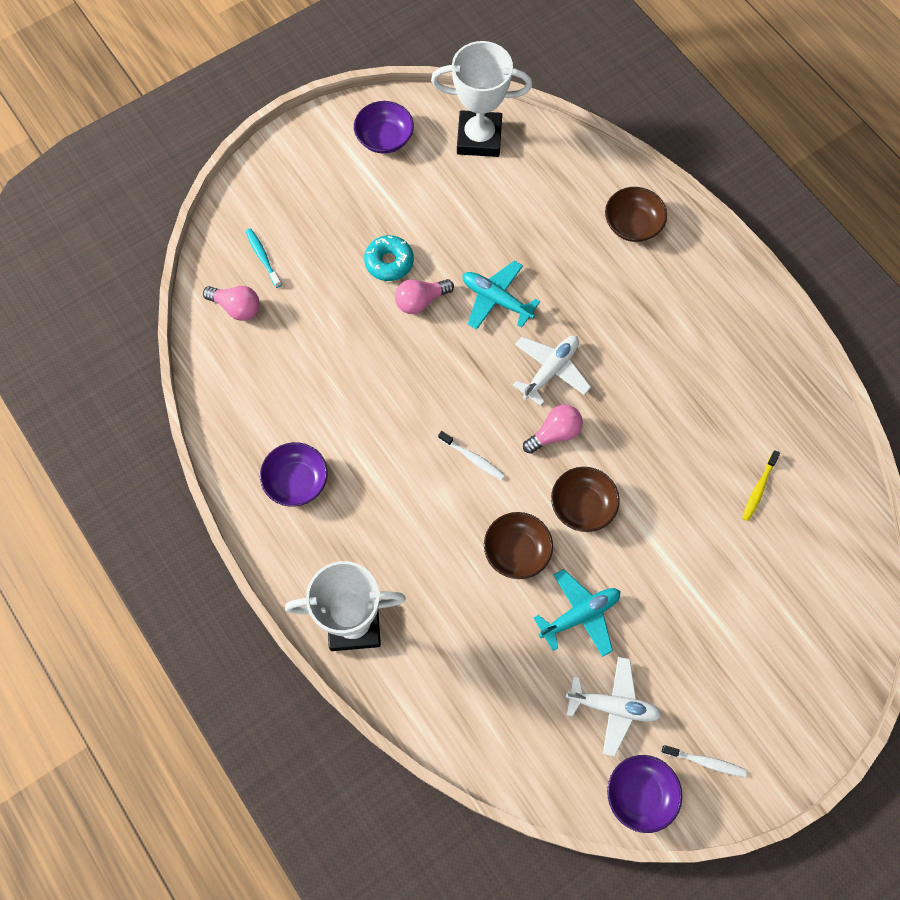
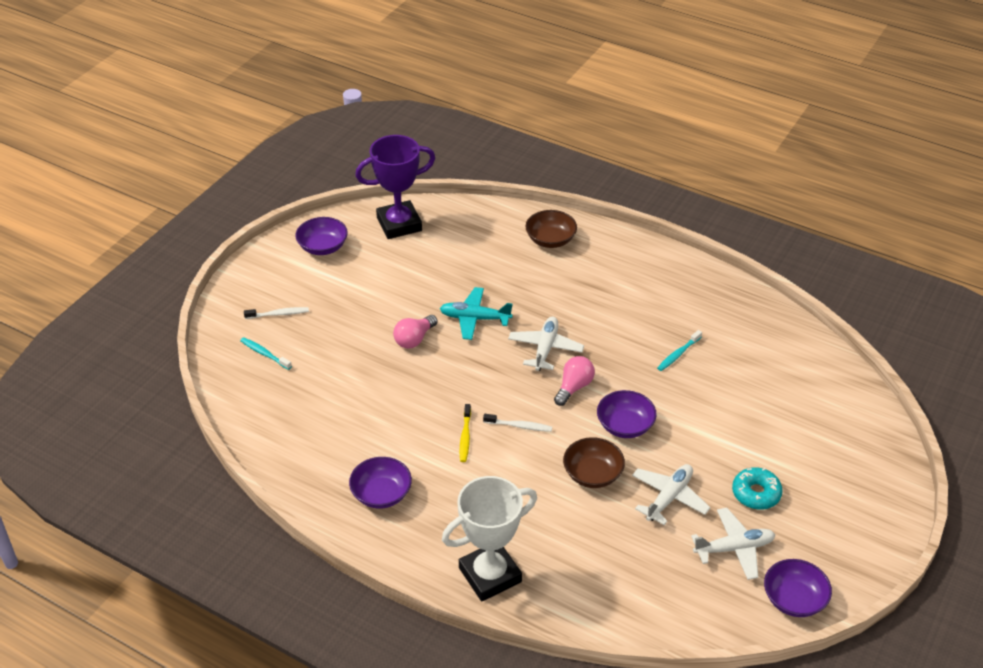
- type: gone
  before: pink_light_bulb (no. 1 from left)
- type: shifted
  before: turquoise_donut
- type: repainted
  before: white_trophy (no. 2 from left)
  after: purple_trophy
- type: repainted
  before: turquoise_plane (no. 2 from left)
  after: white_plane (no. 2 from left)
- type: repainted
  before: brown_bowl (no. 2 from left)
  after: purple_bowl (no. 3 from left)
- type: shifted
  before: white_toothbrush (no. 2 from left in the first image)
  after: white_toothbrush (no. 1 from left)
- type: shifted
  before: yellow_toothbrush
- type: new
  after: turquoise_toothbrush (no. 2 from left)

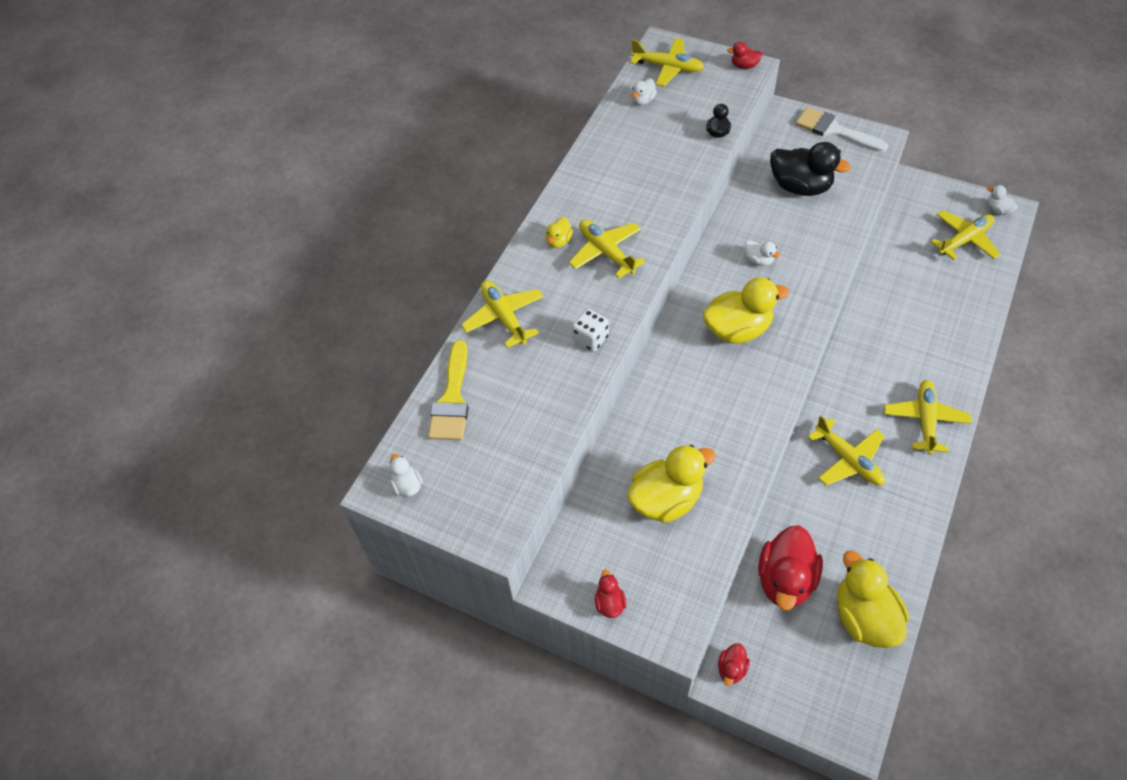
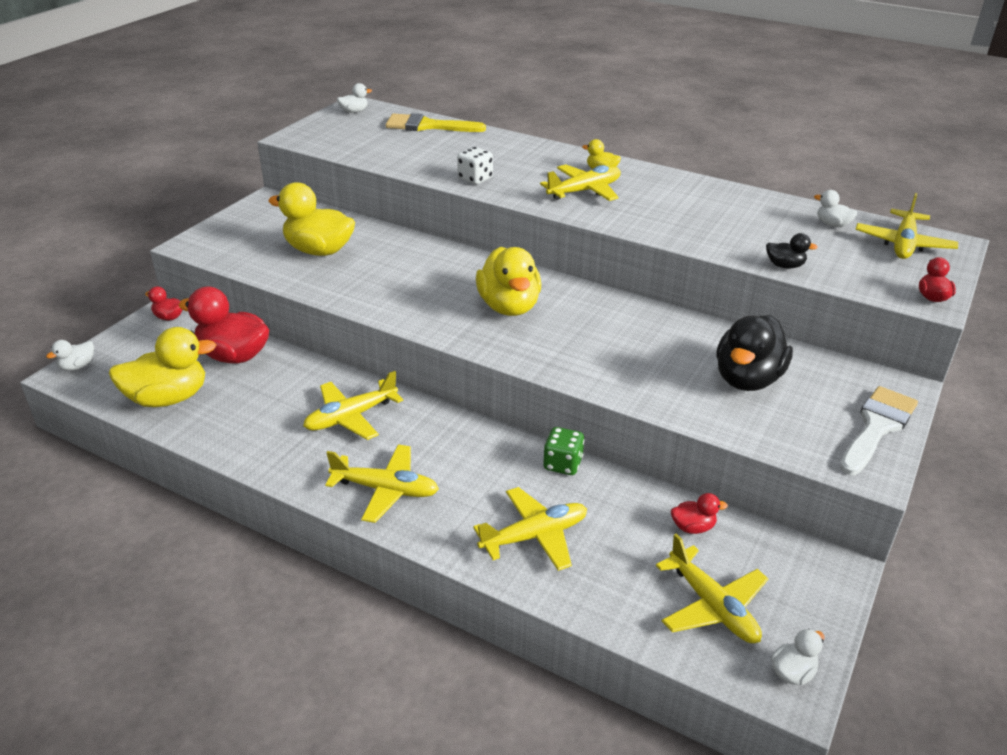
- type: shifted
  before: yellow_plane (no. 1 from left in the first image)
  after: yellow_plane (no. 3 from left)
- type: shifted
  before: red_duck (no. 1 from left in the first image)
  after: red_duck (no. 3 from left)
- type: rotated
  before: yellow_duck (no. 2 from left)
  turn: 135
- type: shifted
  before: white_duck (no. 3 from left in the first image)
  after: white_duck (no. 1 from left)
- type: new
  after: green_dice

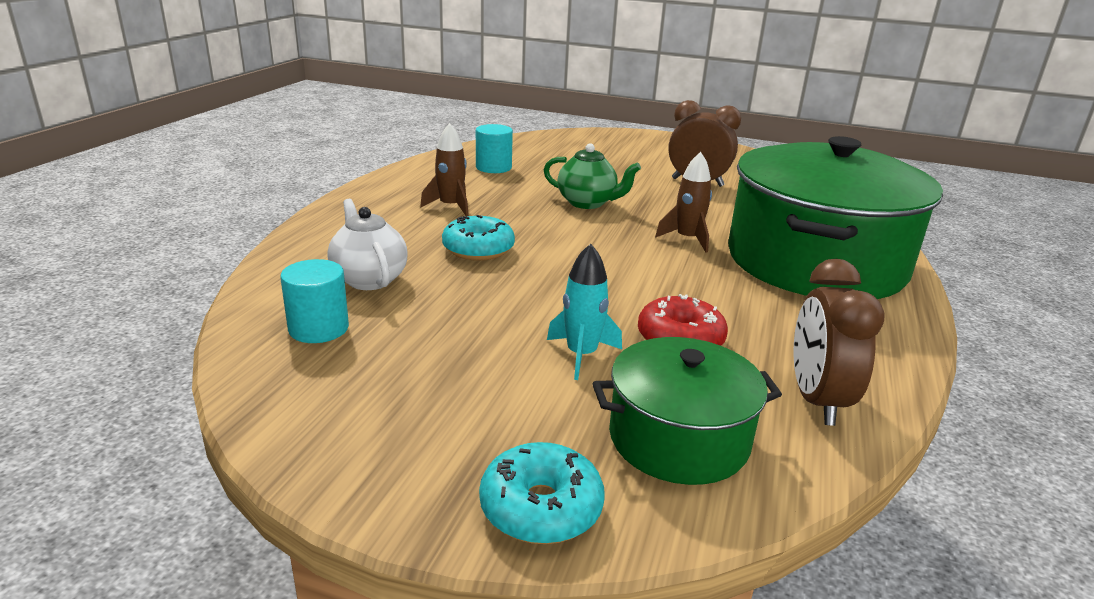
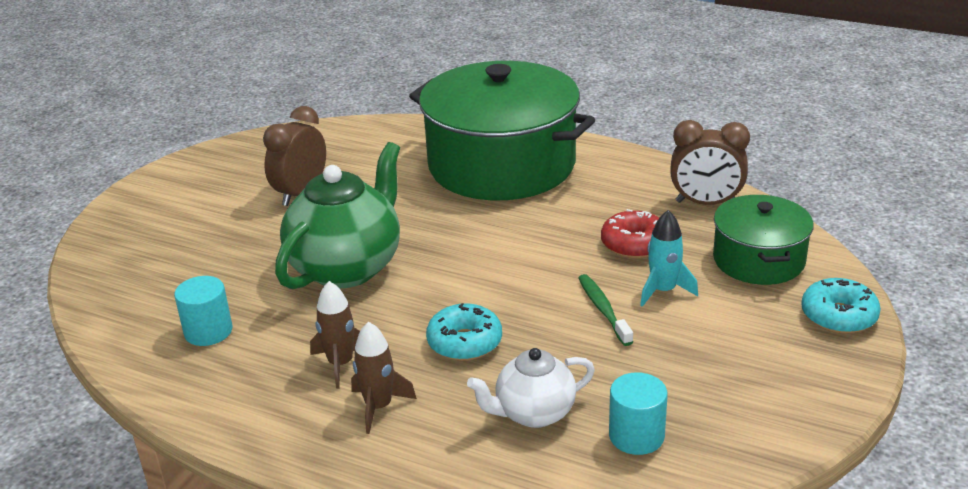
- type: scaled
  before: green_teapot
  scale: 1.76
- type: shifted
  before: brown_rocket (no. 2 from left)
- type: new
  after: green_toothbrush

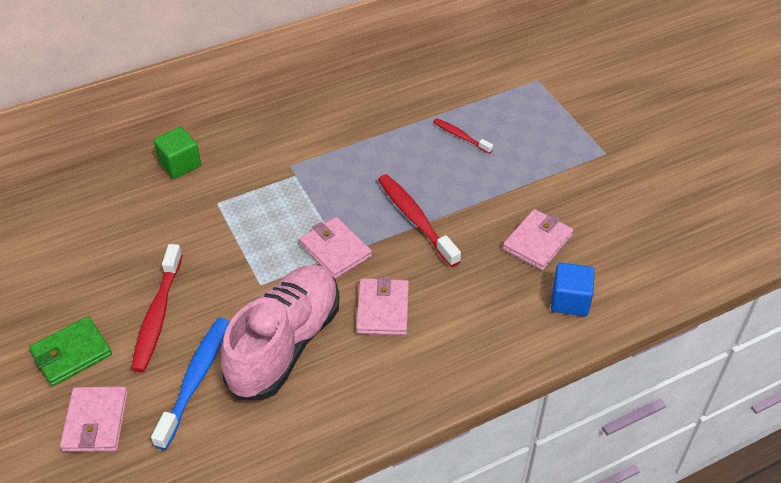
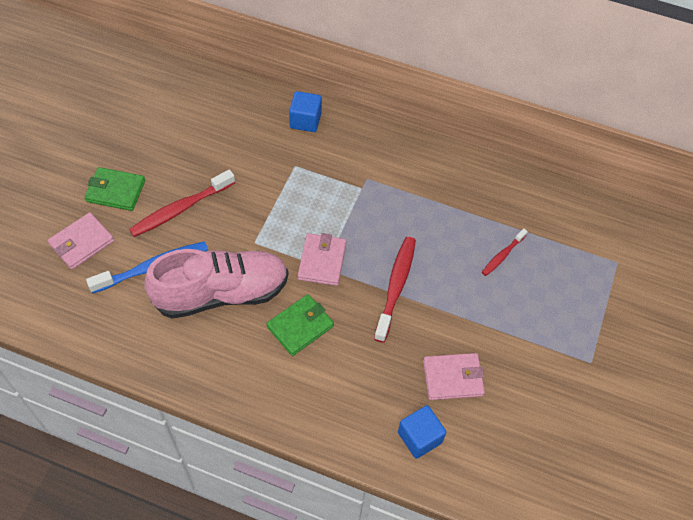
- type: repainted
  before: green_cube
  after: blue_cube (no. 1 from left)
- type: repainted
  before: pink_wallet (no. 3 from left)
  after: green_wallet (no. 2 from left)
- type: rotated
  before: red_toothbrush (no. 3 from left)
  turn: -135

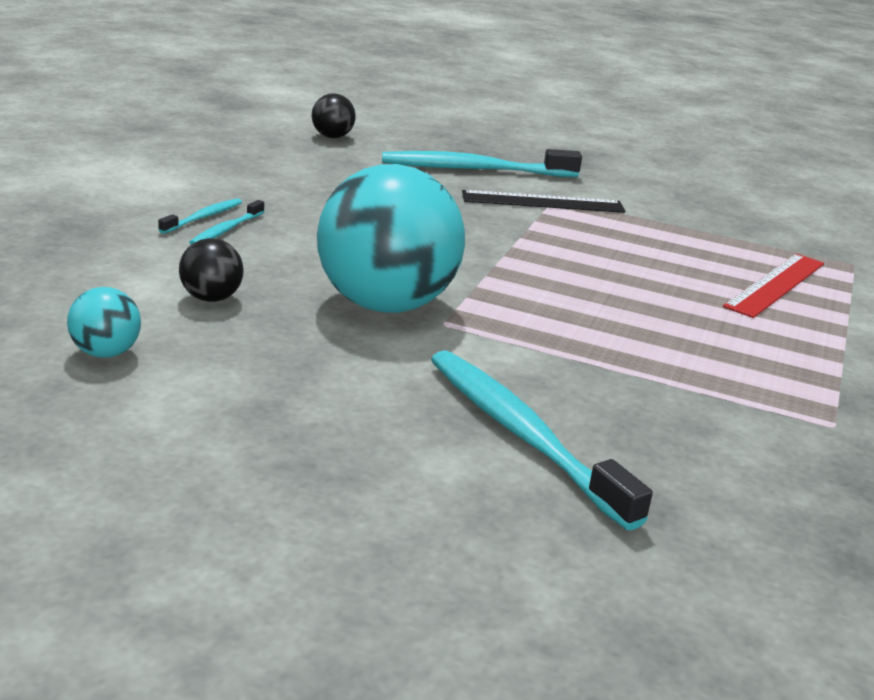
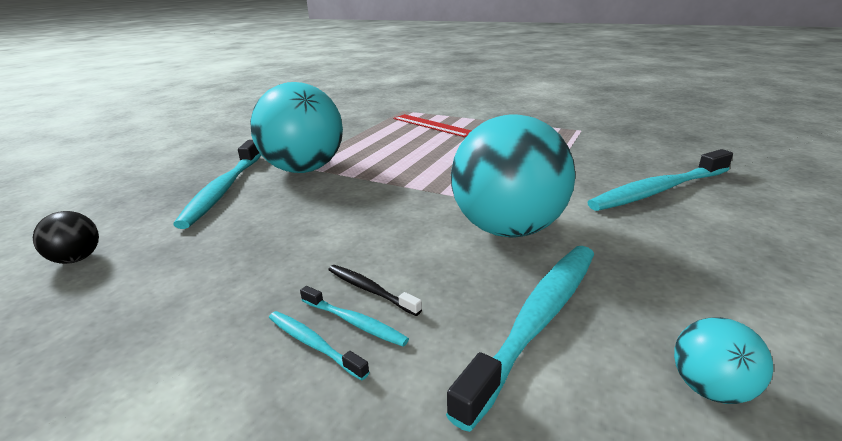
- type: swapped
  before: black_ball (no. 1 from left)
  after: turquoise_toothbrush (no. 4 from left)
- type: swapped
  before: black_ruler
  after: turquoise_ball (no. 1 from left)
- type: new
  after: black_toothbrush

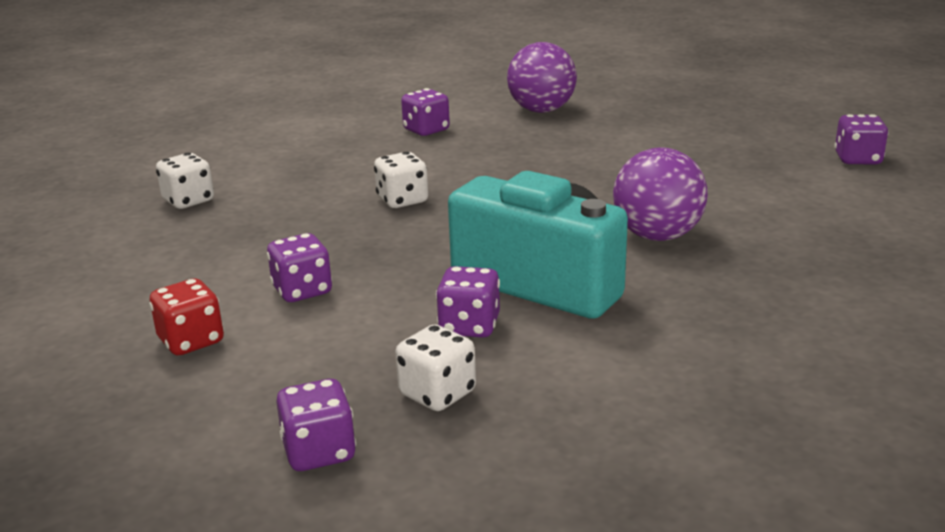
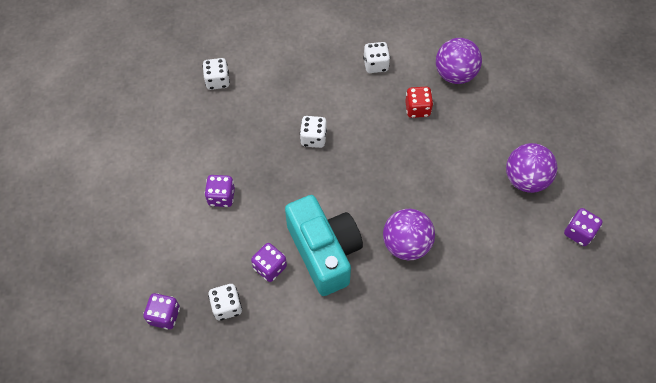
- type: shifted
  before: red_dice
- type: repainted
  before: purple_dice (no. 3 from left)
  after: white_dice (no. 4 from left)
- type: new
  after: purple_ball (no. 3 from left)

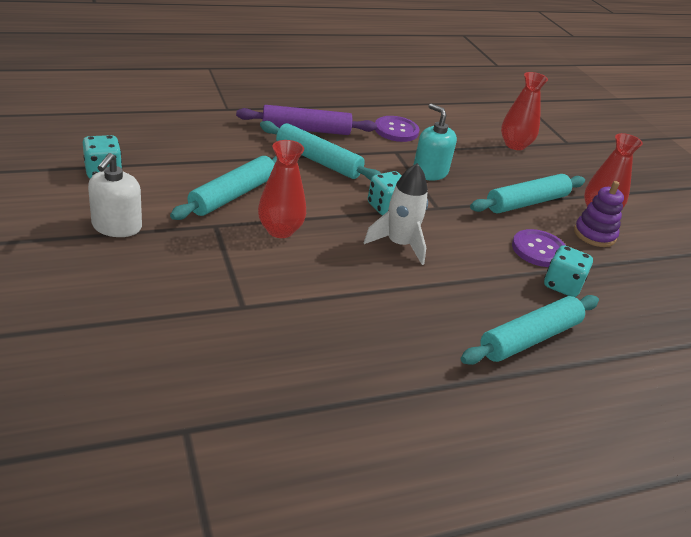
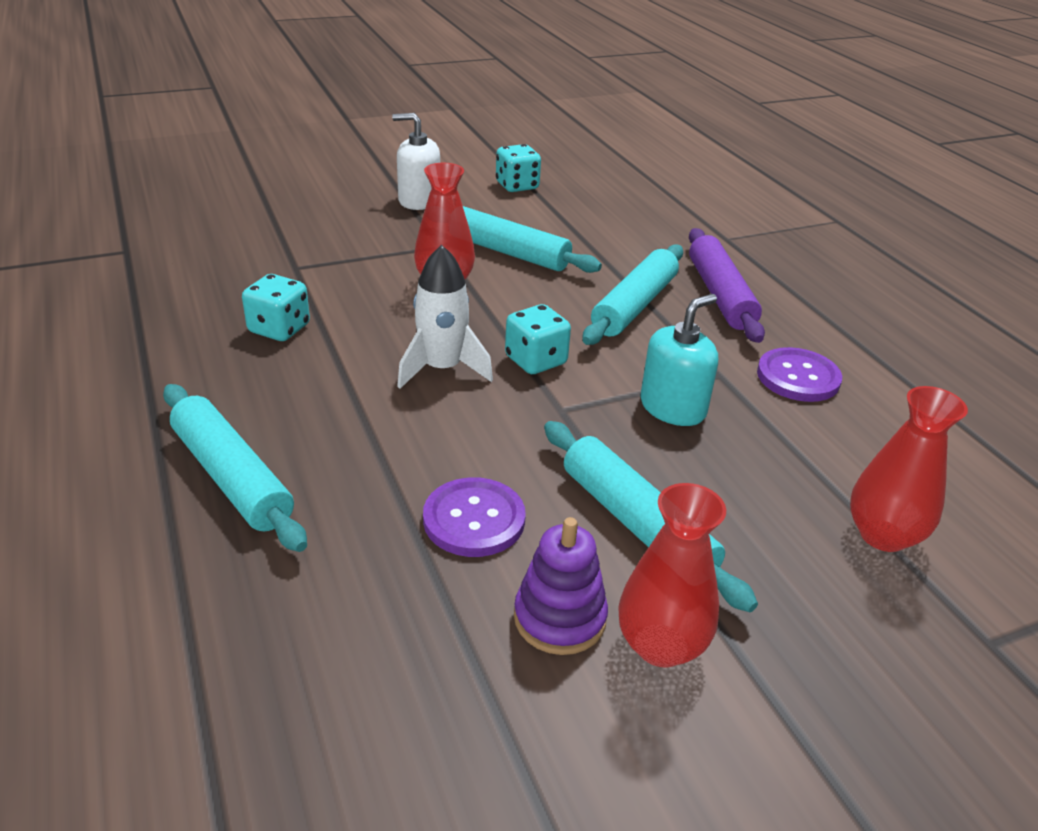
- type: shifted
  before: turquoise_dice (no. 3 from left in the first image)
  after: turquoise_dice (no. 1 from left)

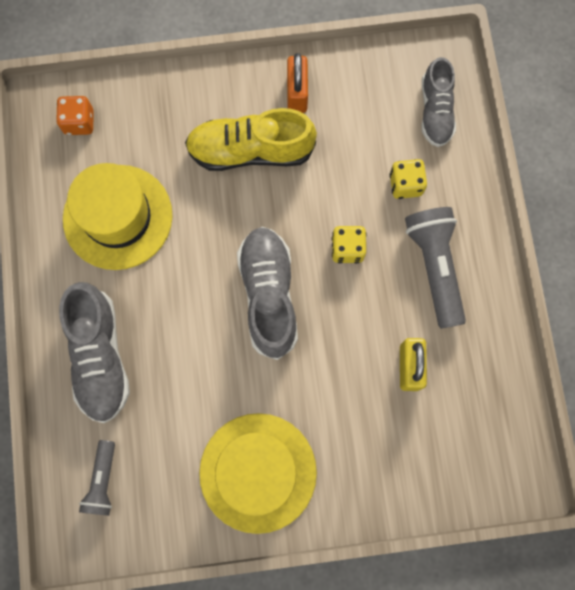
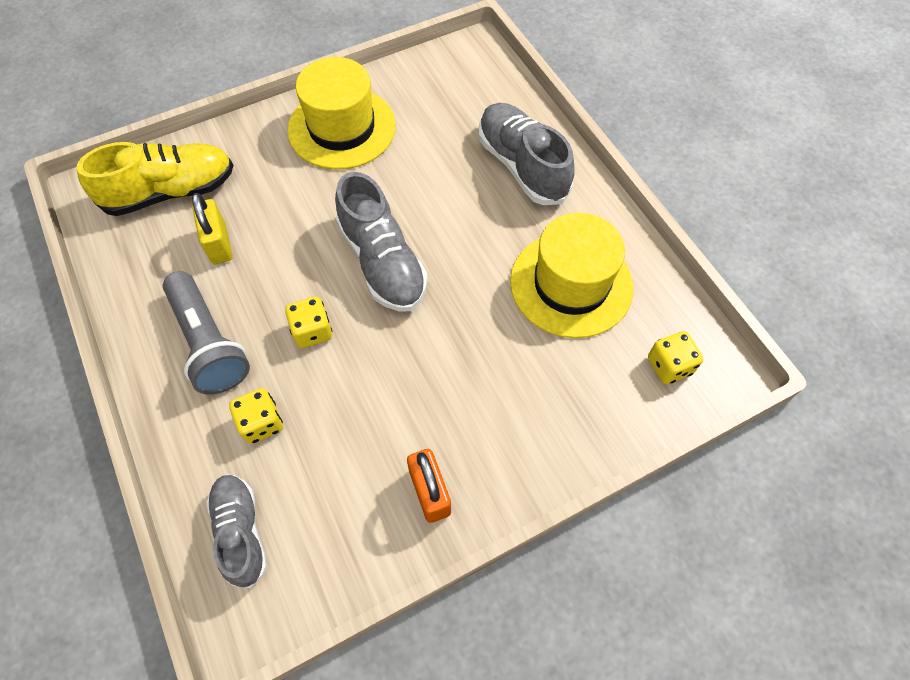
- type: repainted
  before: orange_dice
  after: yellow_dice (no. 3 from left)
- type: gone
  before: grey_flashlight (no. 1 from left)
- type: shifted
  before: yellow_shoe

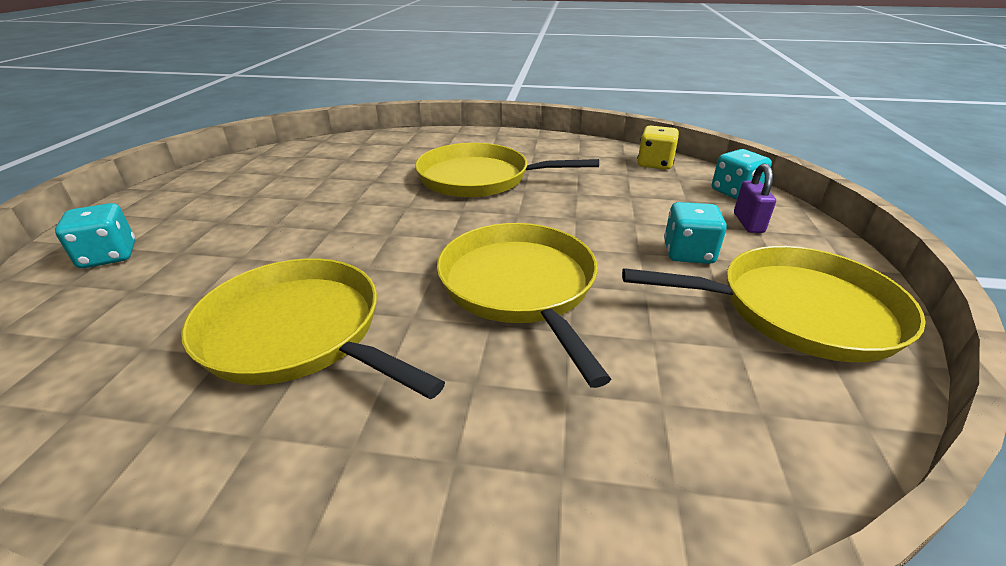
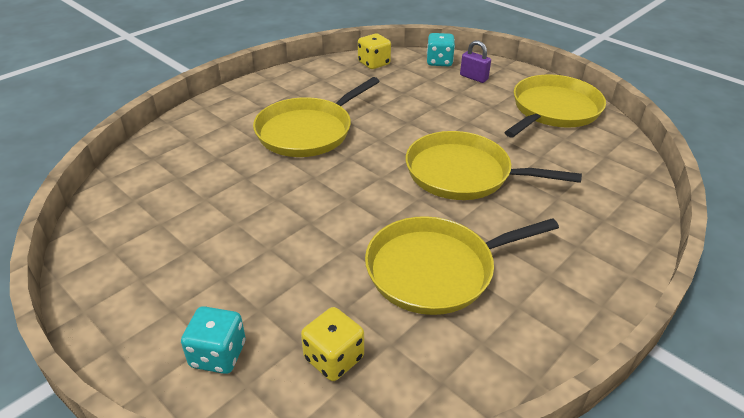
- type: gone
  before: turquoise_dice (no. 2 from left)
- type: new
  after: yellow_dice (no. 1 from left)

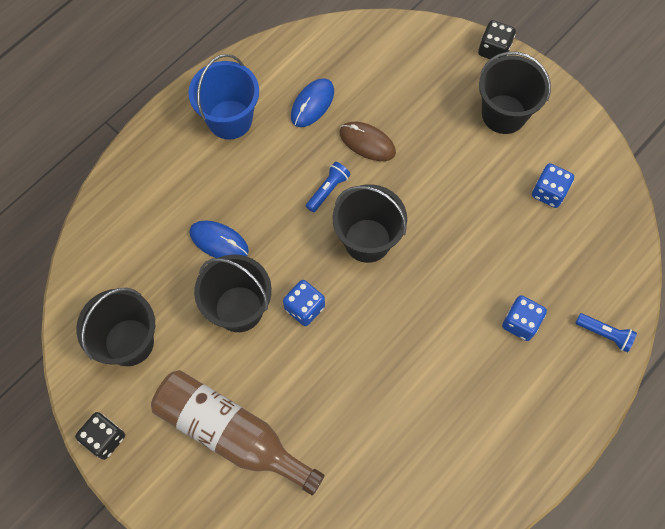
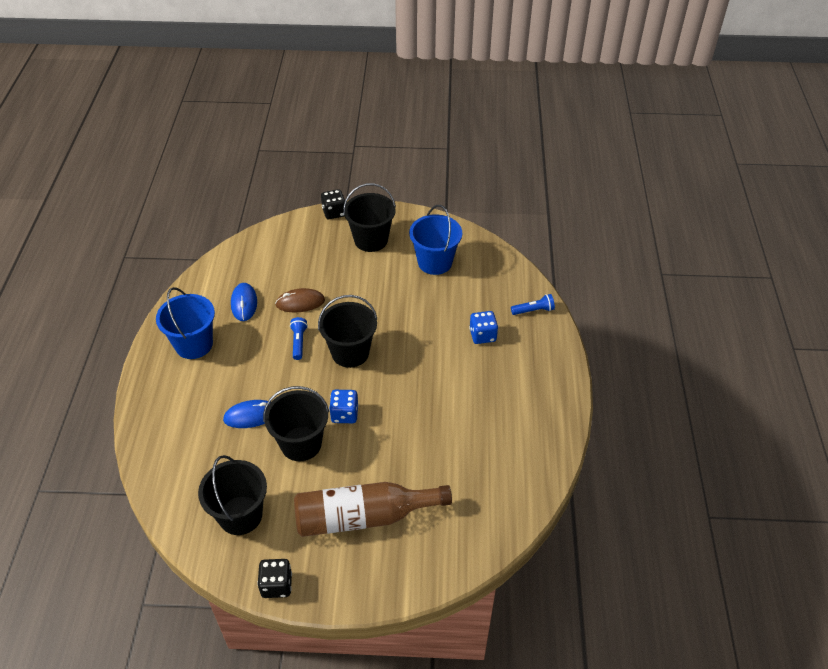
- type: swapped
  before: blue_dice (no. 3 from left)
  after: blue_bucket (no. 2 from left)

